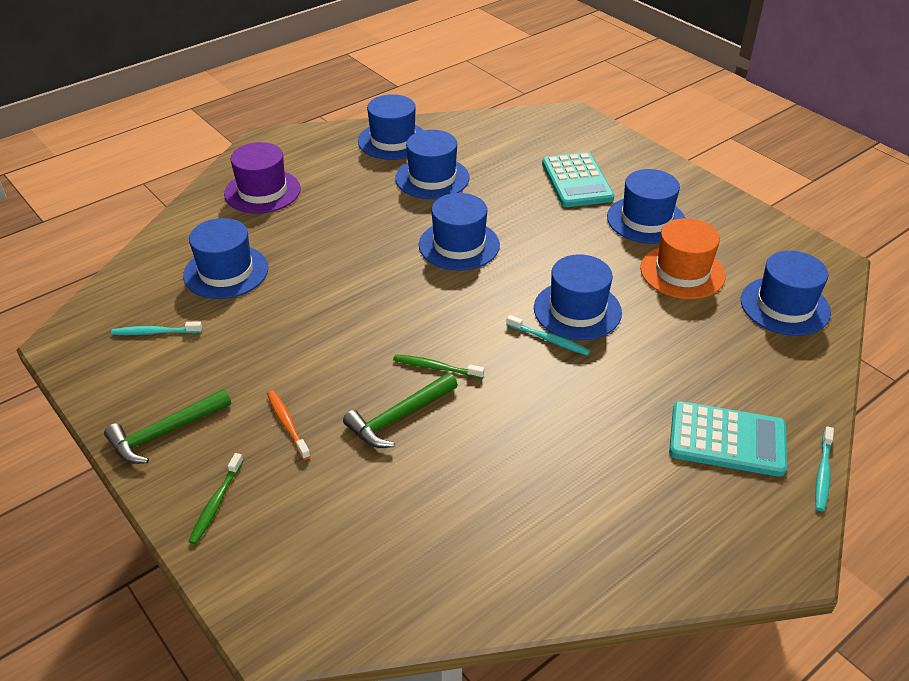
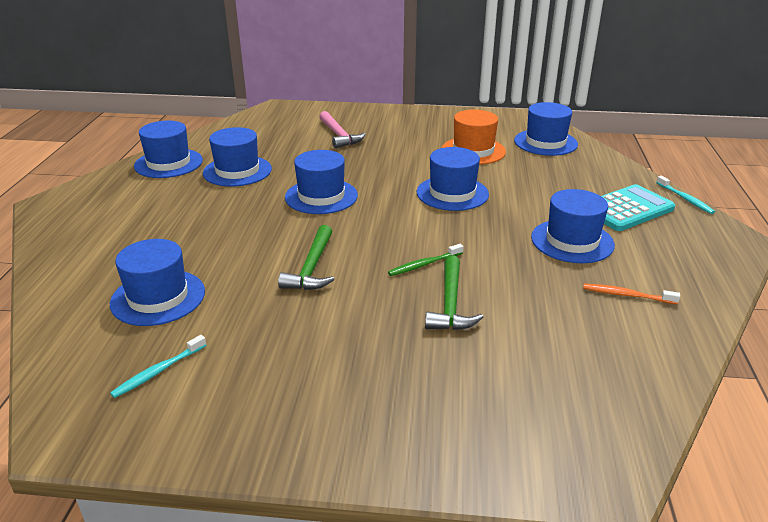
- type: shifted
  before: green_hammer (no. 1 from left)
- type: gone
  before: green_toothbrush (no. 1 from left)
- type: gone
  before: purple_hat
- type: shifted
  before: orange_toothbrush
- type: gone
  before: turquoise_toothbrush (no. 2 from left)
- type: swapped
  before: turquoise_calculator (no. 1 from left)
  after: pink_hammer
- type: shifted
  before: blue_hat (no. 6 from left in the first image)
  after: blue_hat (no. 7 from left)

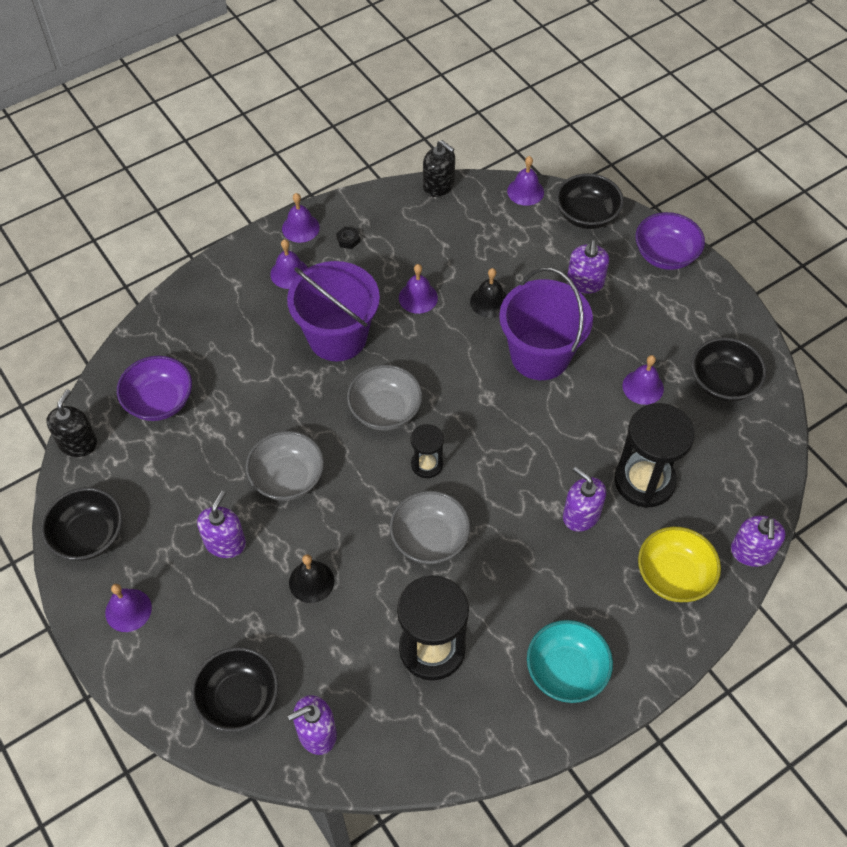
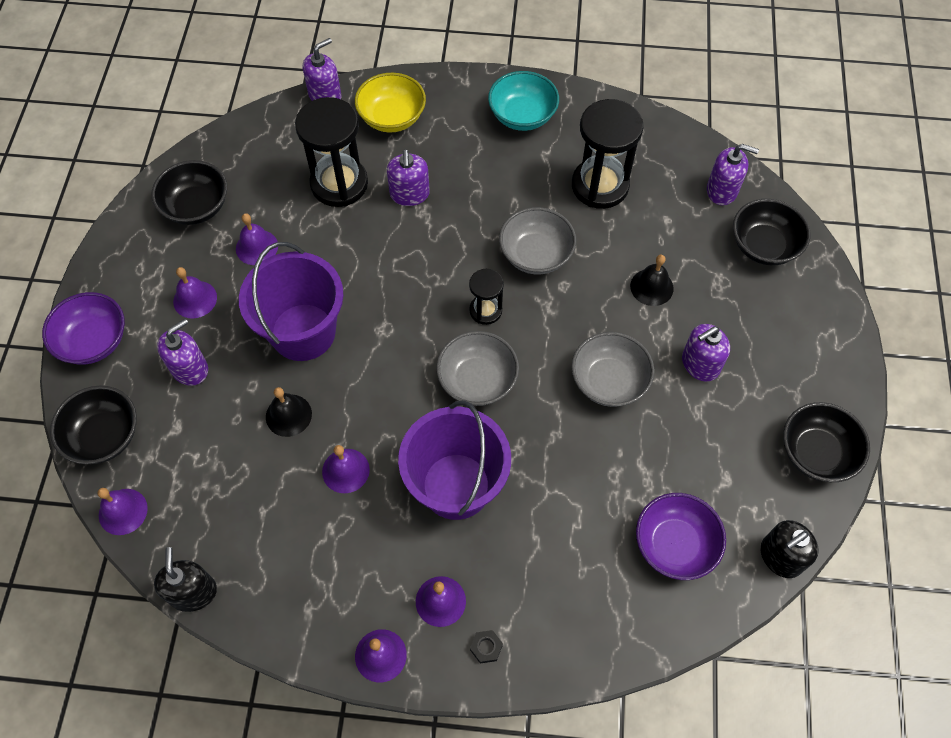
- type: shifted
  before: purple_bell (no. 1 from left in the first image)
  after: purple_bell (no. 2 from left)
- type: shifted
  before: black_nut

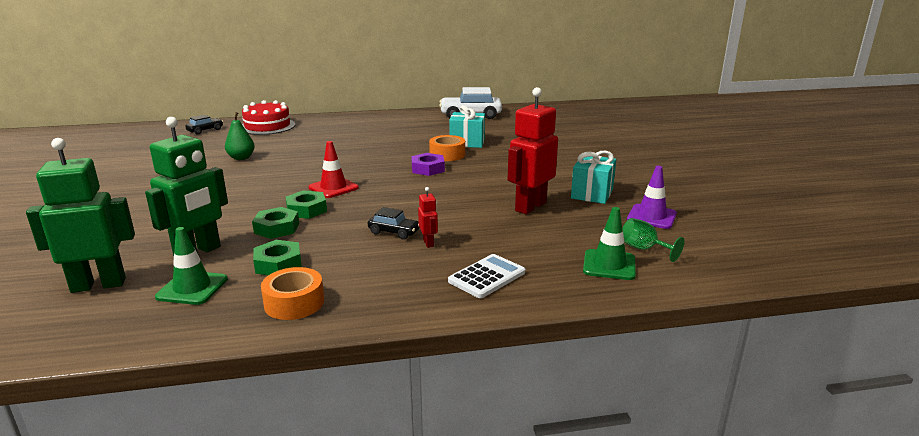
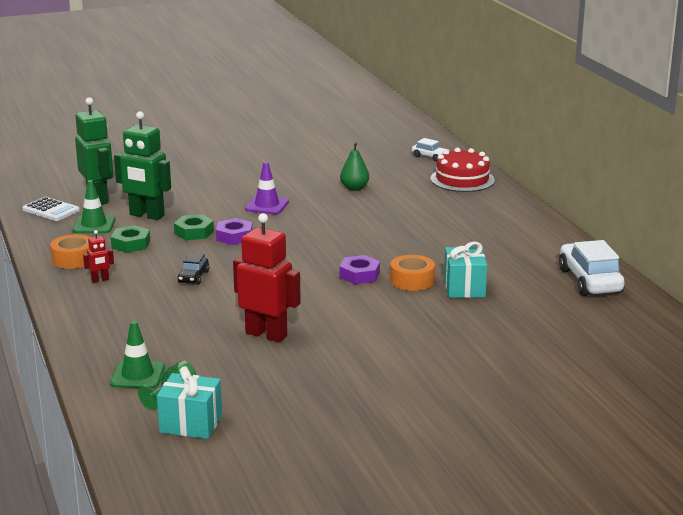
- type: repainted
  before: black_car (no. 1 from left)
  after: white_car (no. 1 from left)
- type: repainted
  before: green_nut (no. 3 from left)
  after: purple_nut (no. 1 from left)
- type: gone
  before: red_traffic_cone
- type: shifted
  before: red_robot (no. 1 from left)
- type: shifted
  before: white_calculator
- type: shifted
  before: turquoise_gift (no. 2 from left in the first image)
  after: turquoise_gift (no. 1 from left)
- type: shifted
  before: purple_traffic_cone

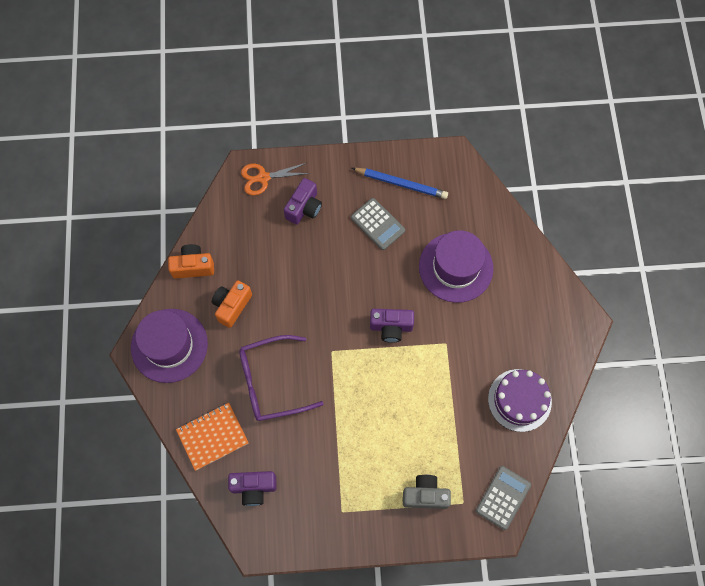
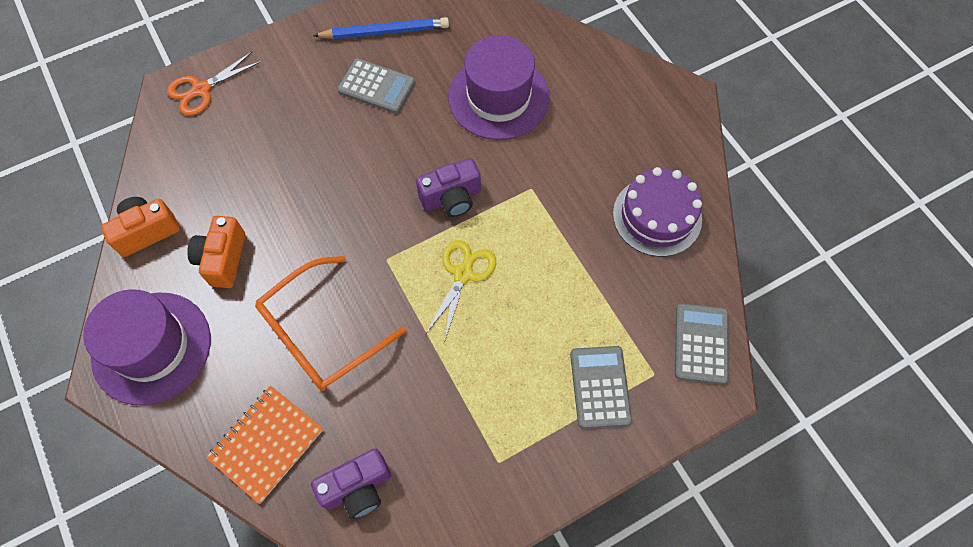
- type: repainted
  before: purple_glasses
  after: orange_glasses
- type: gone
  before: purple_camera (no. 2 from left)
- type: swapped
  before: grey_camera
  after: grey_calculator (no. 2 from left)
- type: new
  after: yellow_scissors

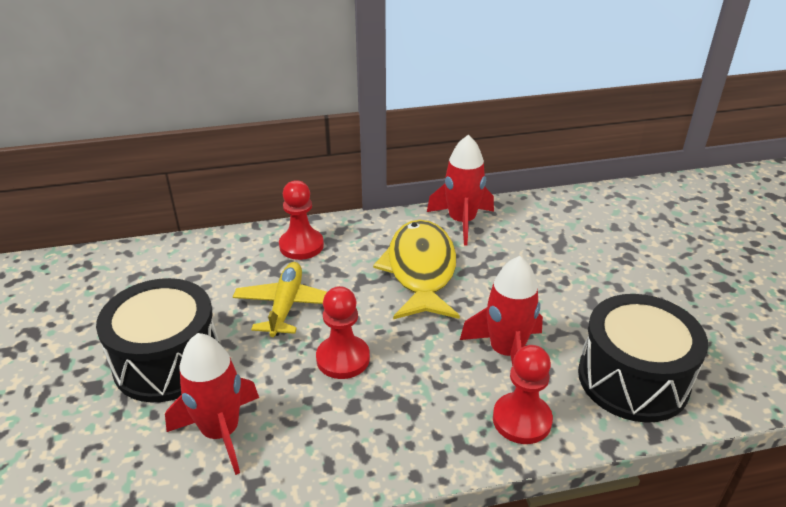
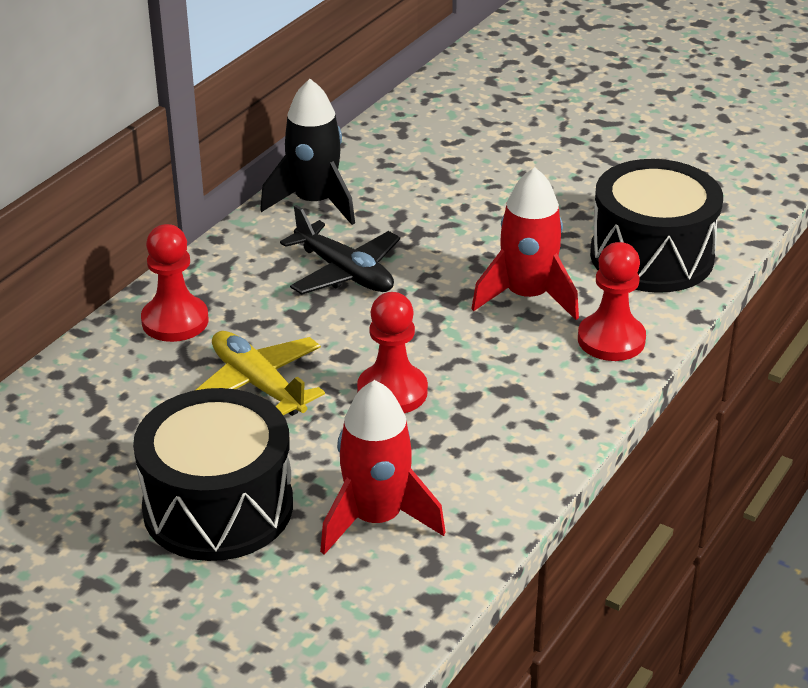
- type: swapped
  before: yellow_fish
  after: black_plane
- type: repainted
  before: red_rocket (no. 2 from left)
  after: black_rocket

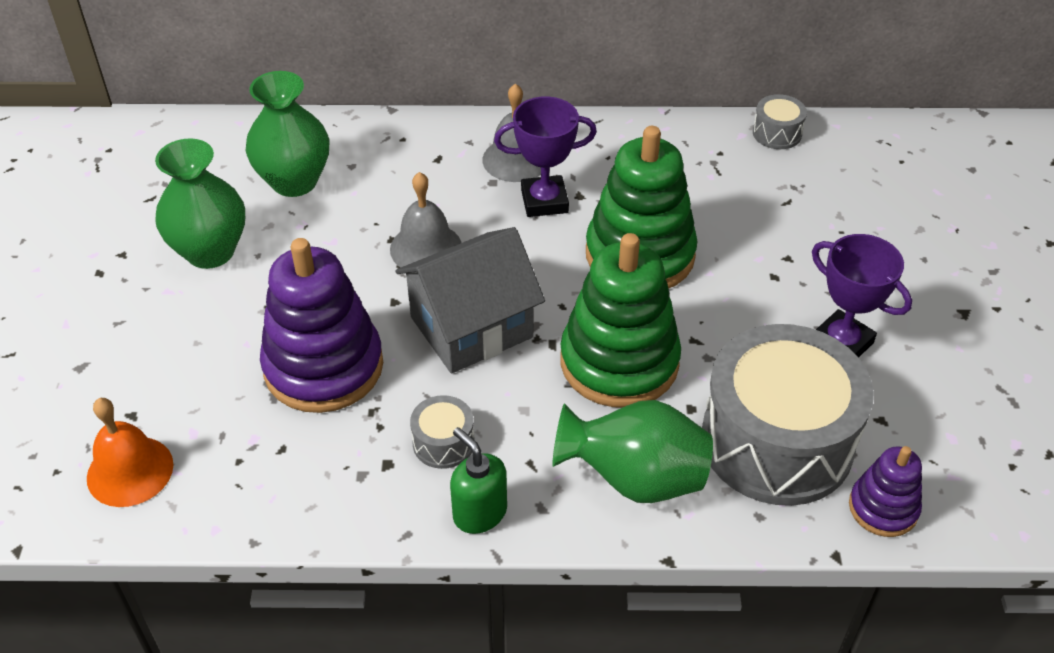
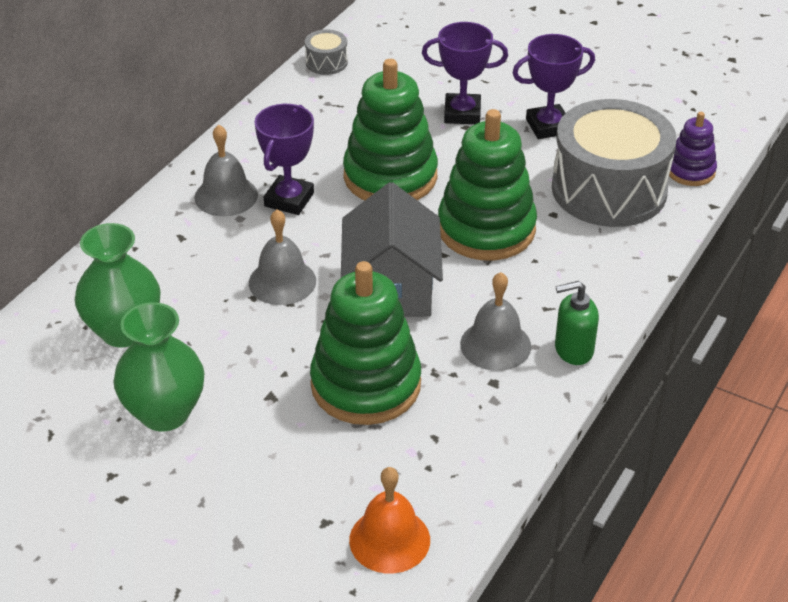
- type: repainted
  before: purple_stacking_toy (no. 1 from left)
  after: green_stacking_toy (no. 1 from left)
- type: swapped
  before: grey_drum (no. 1 from left)
  after: grey_bell (no. 3 from left)
- type: gone
  before: green_vase (no. 3 from left)
- type: new
  after: purple_trophy (no. 2 from left)

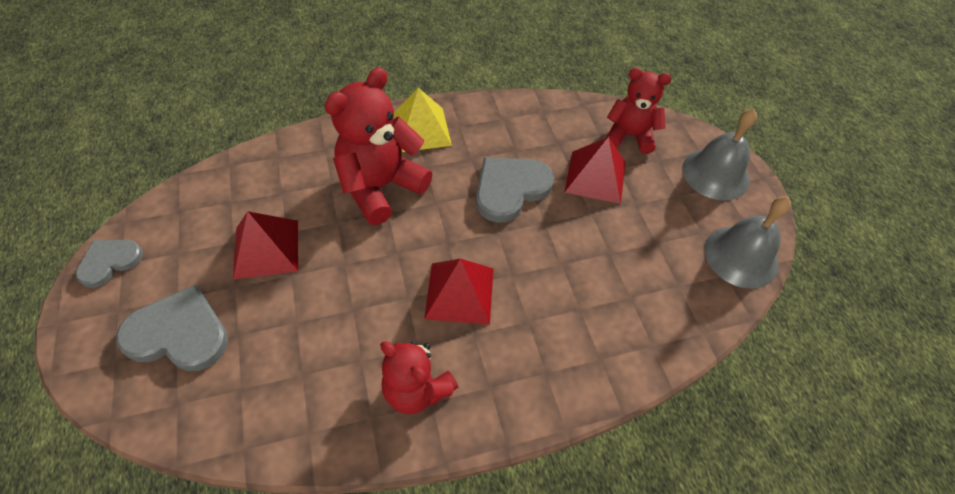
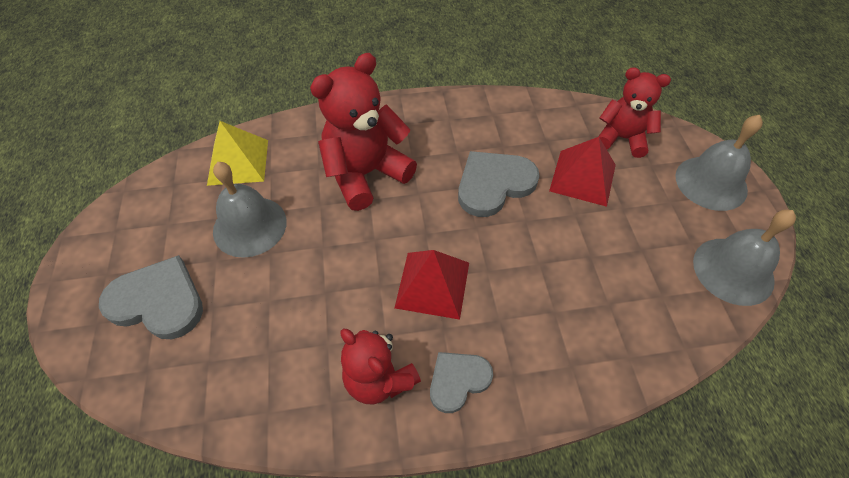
- type: shifted
  before: grey_heart (no. 1 from left in the first image)
  after: grey_heart (no. 2 from left)
- type: swapped
  before: red_pyramid (no. 1 from left)
  after: grey_bell (no. 1 from left)
- type: shifted
  before: yellow_pyramid

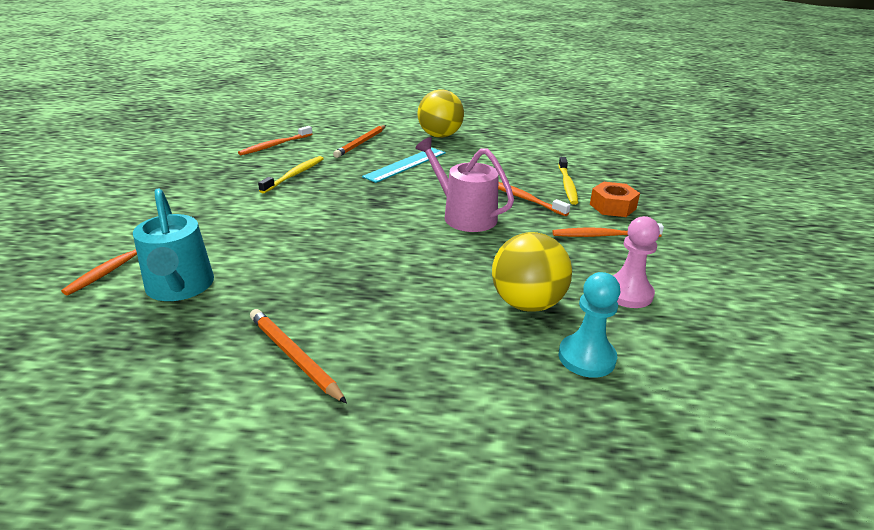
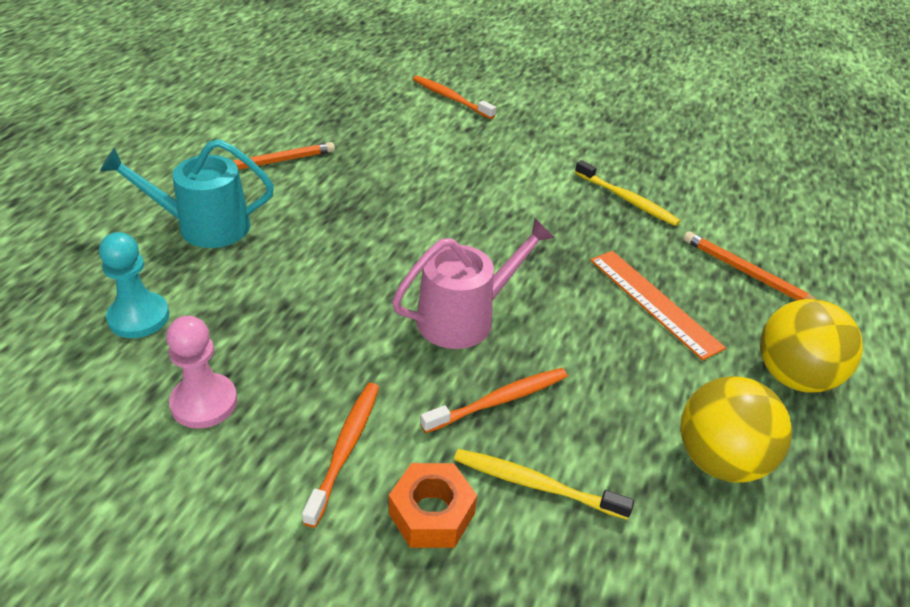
- type: shifted
  before: turquoise_watering_can
- type: gone
  before: orange_toothbrush (no. 2 from left)
- type: repainted
  before: turquoise_ruler
  after: orange_ruler
- type: shifted
  before: yellow_ball (no. 2 from left in the first image)
  after: yellow_ball (no. 1 from left)

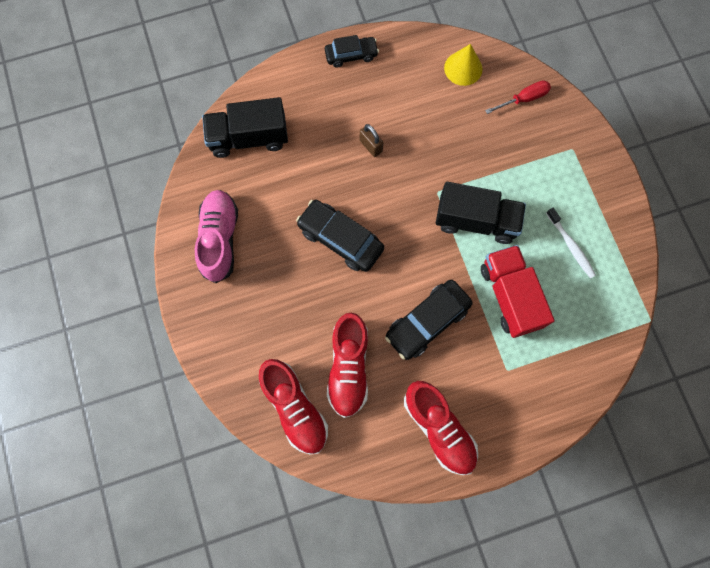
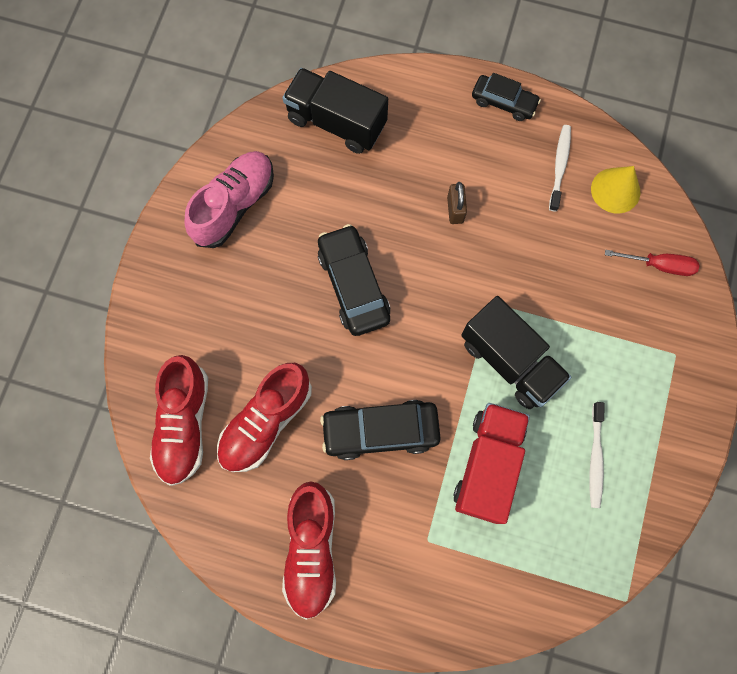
- type: new
  after: white_toothbrush (no. 1 from left)

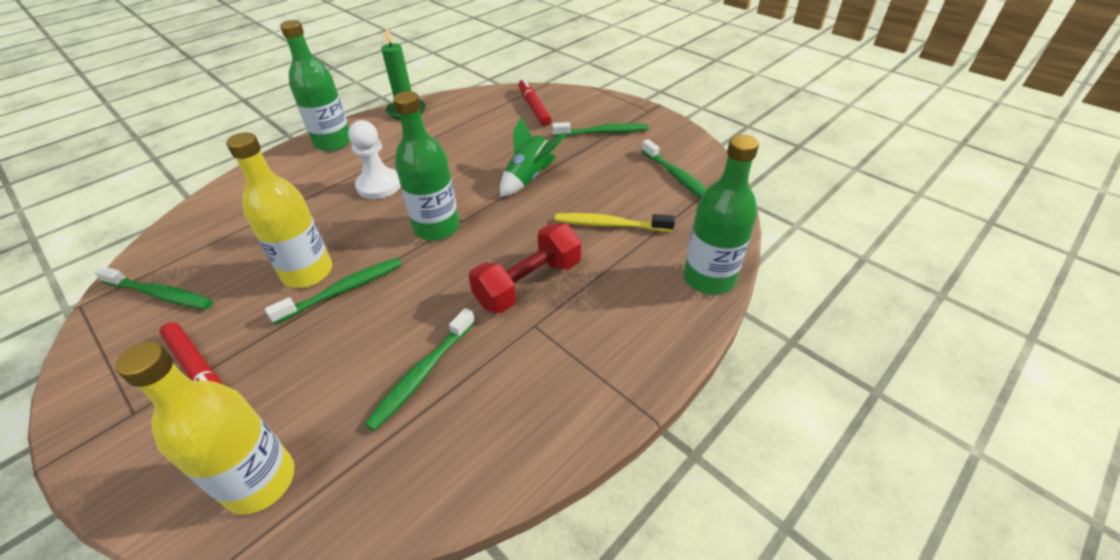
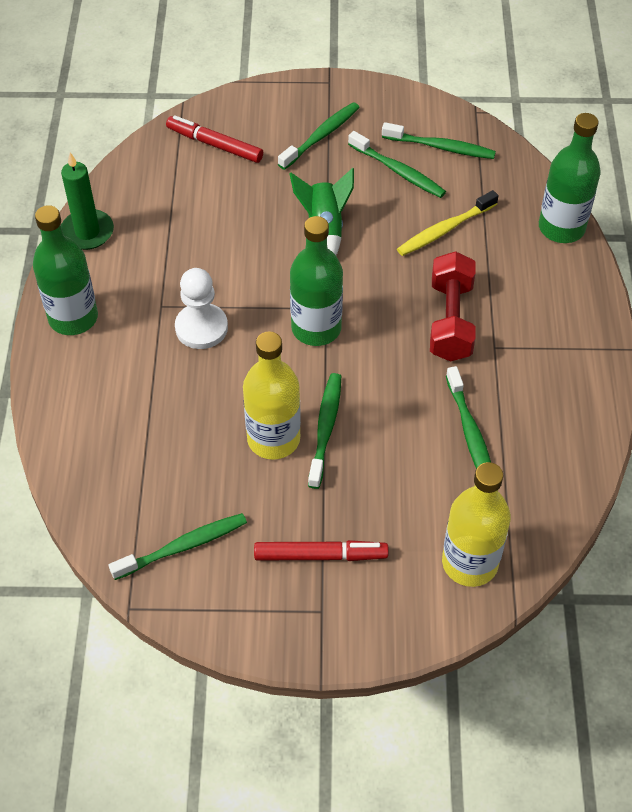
- type: new
  after: green_toothbrush (no. 4 from left)

